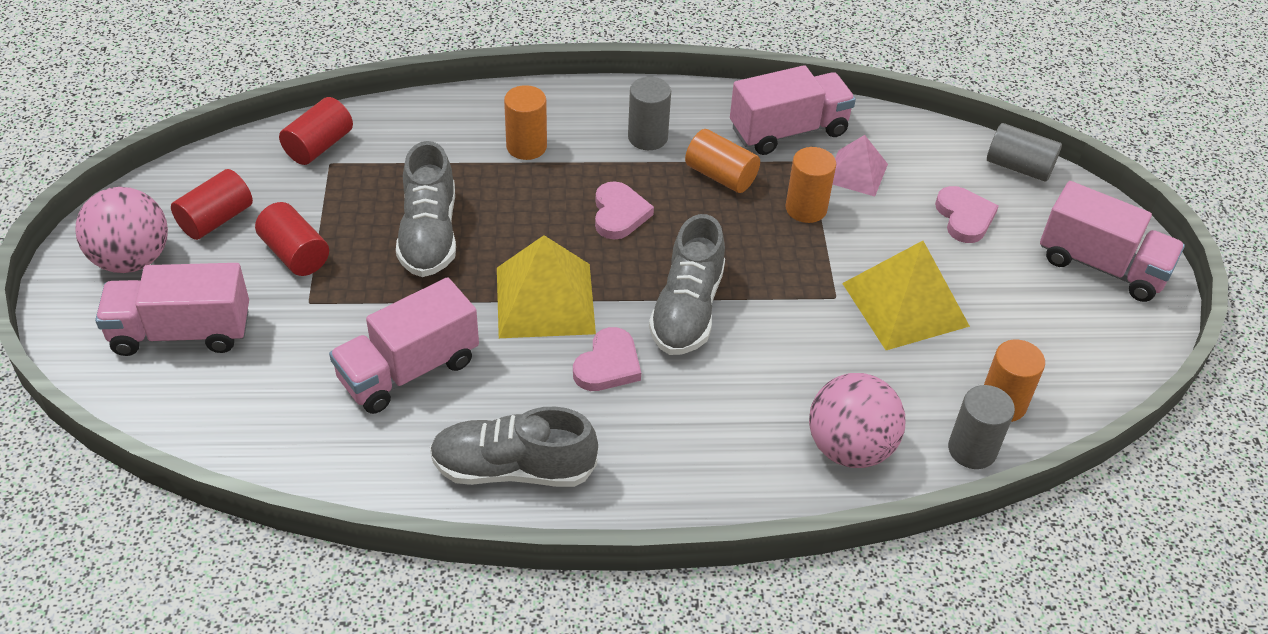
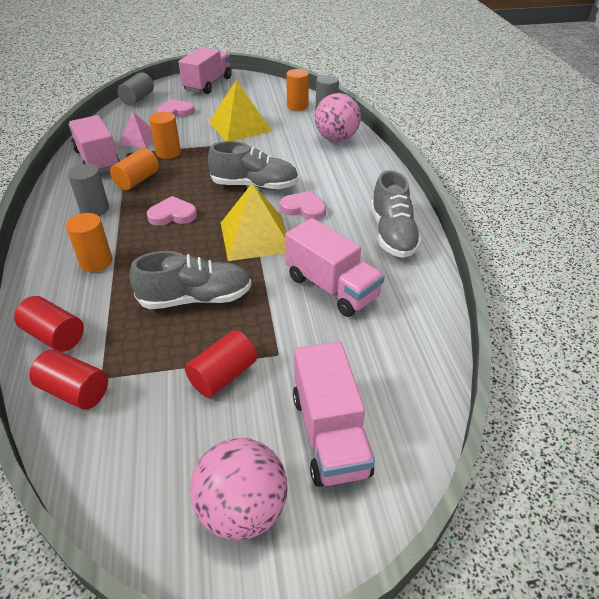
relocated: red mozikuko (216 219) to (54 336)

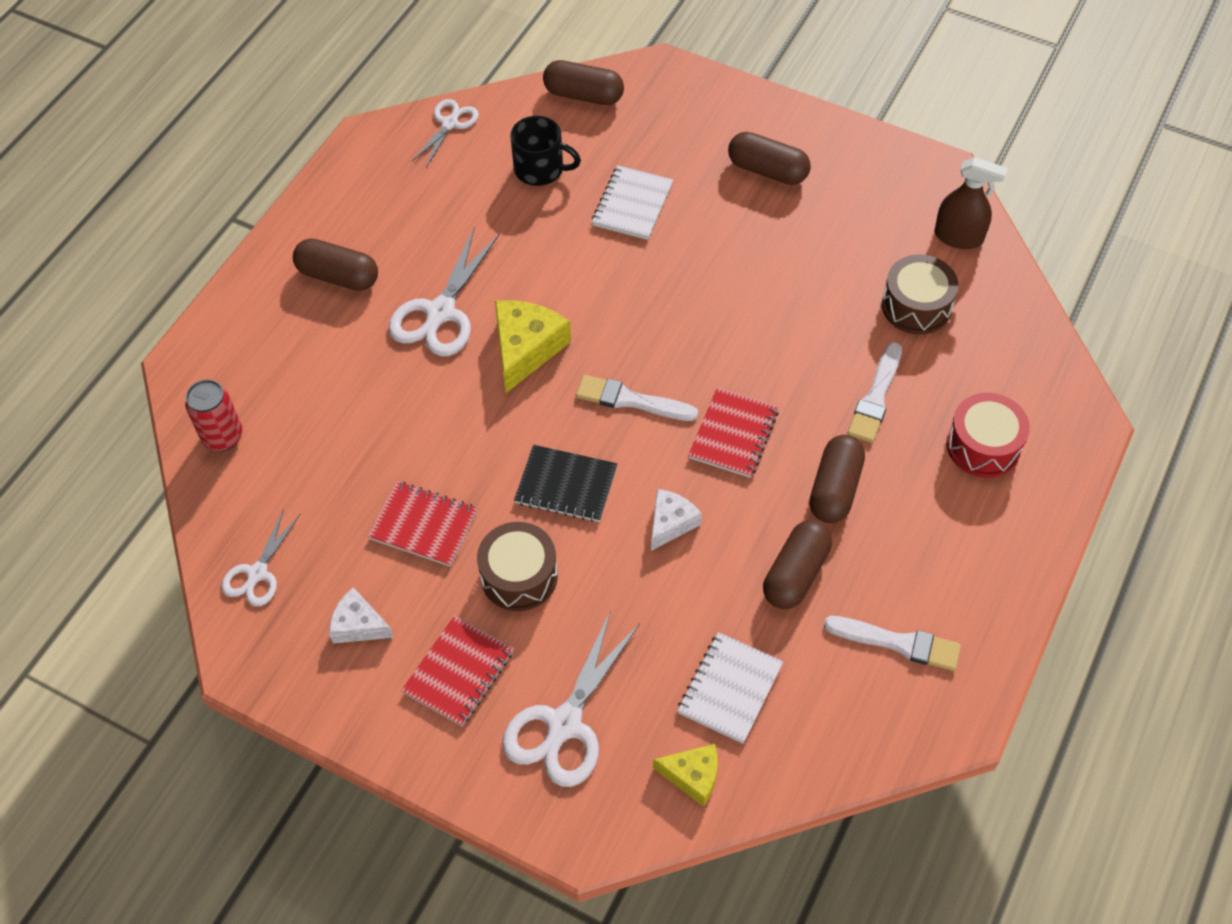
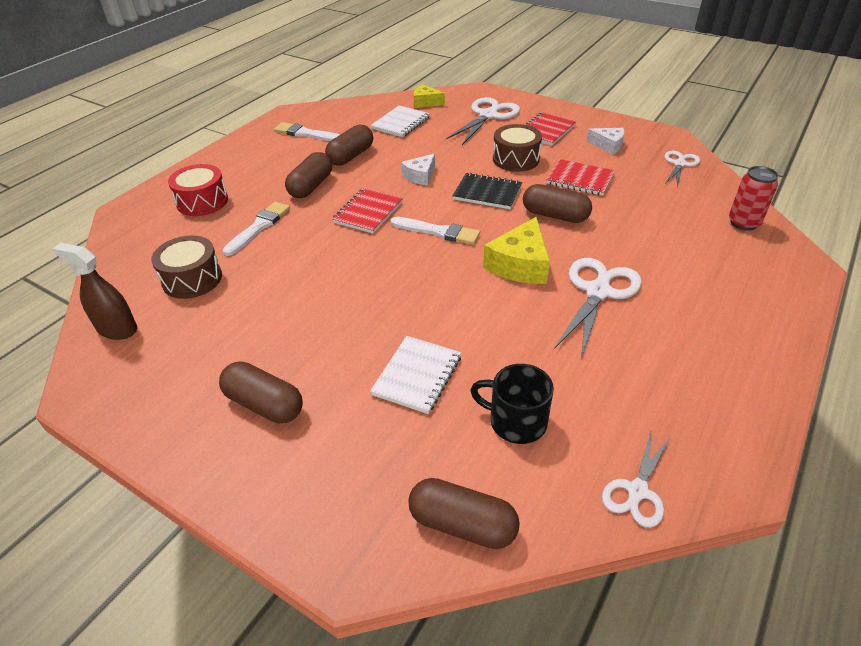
relocated: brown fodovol (338 276) to (555 215)

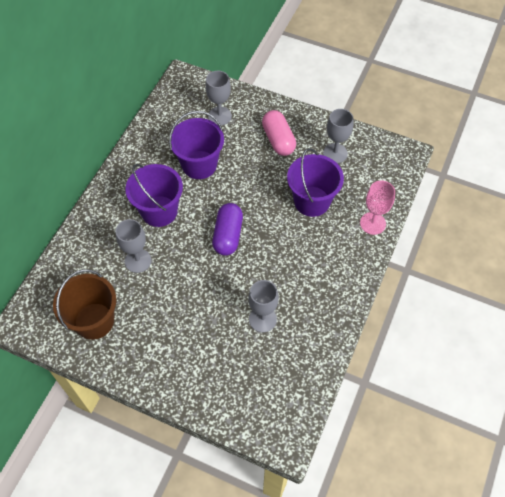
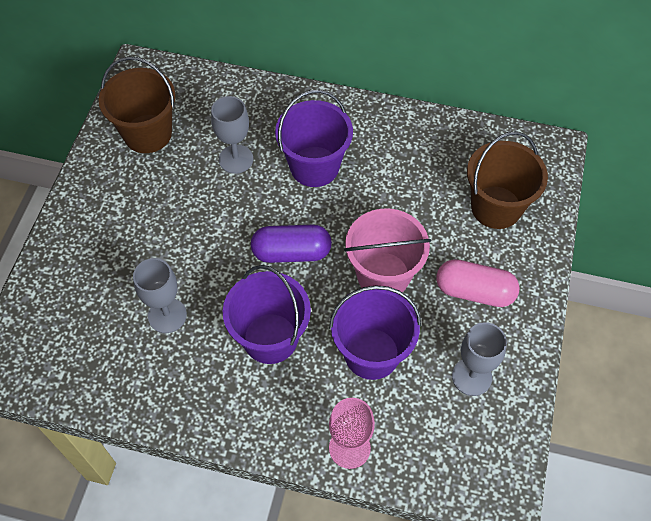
appeared: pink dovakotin (383 275)
relocated: purple dovakotin (199 165) to (270 338)
exchanged: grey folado (219 116) to brown dovakotin (496 207)
spun: pink fodovol (278 140) = (474 291) 45 degrees clockwise

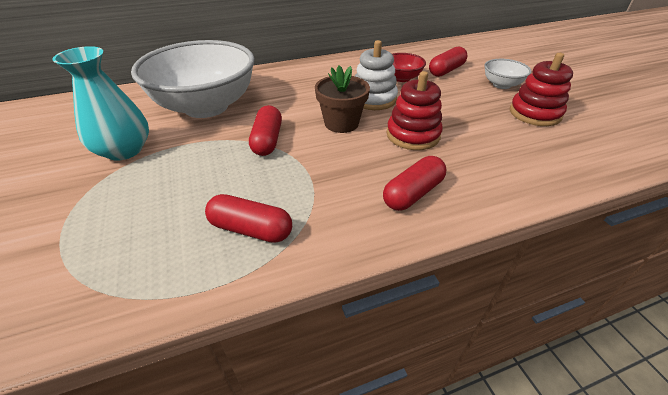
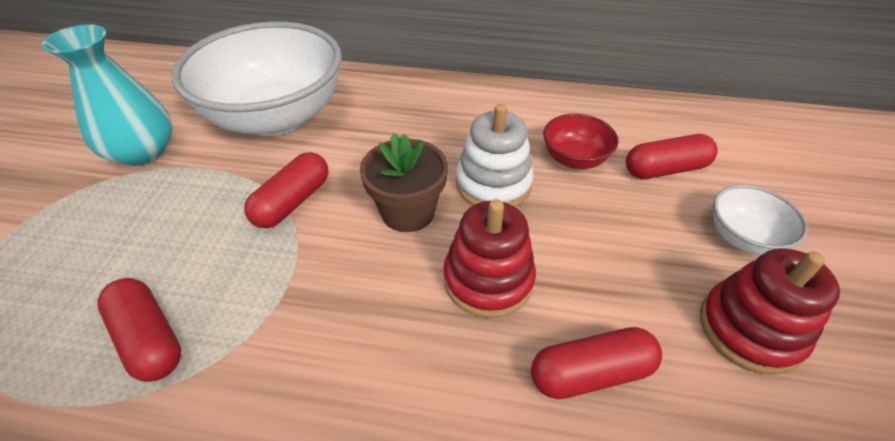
relocated: red fodovol (413 193) to (591 373)

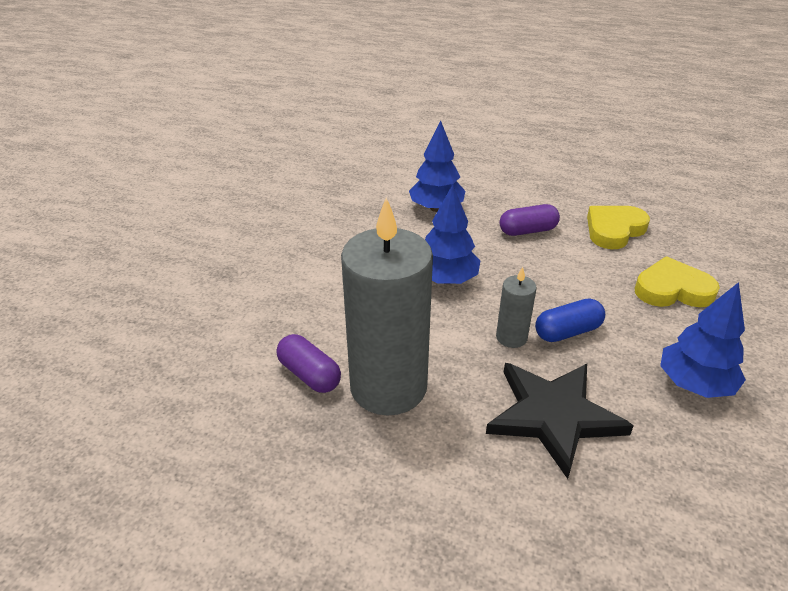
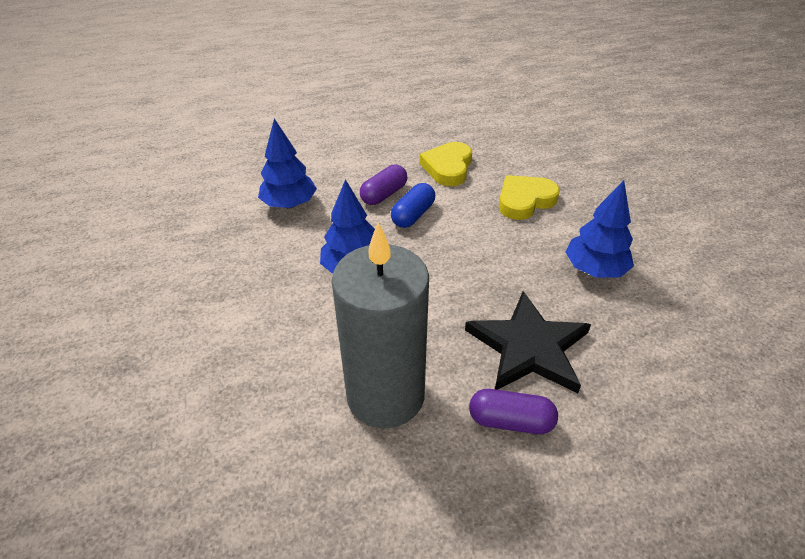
missing: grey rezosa (511 337)
relocated: purple fodovol (309 374) to (510 421); blue fodovol (567 332) to (413 215)

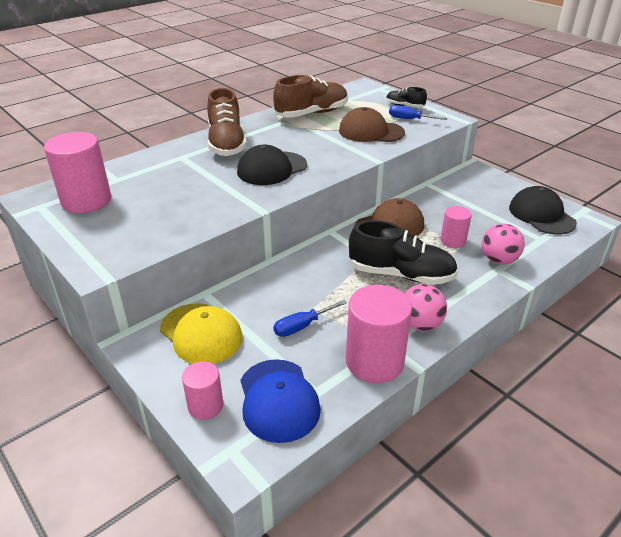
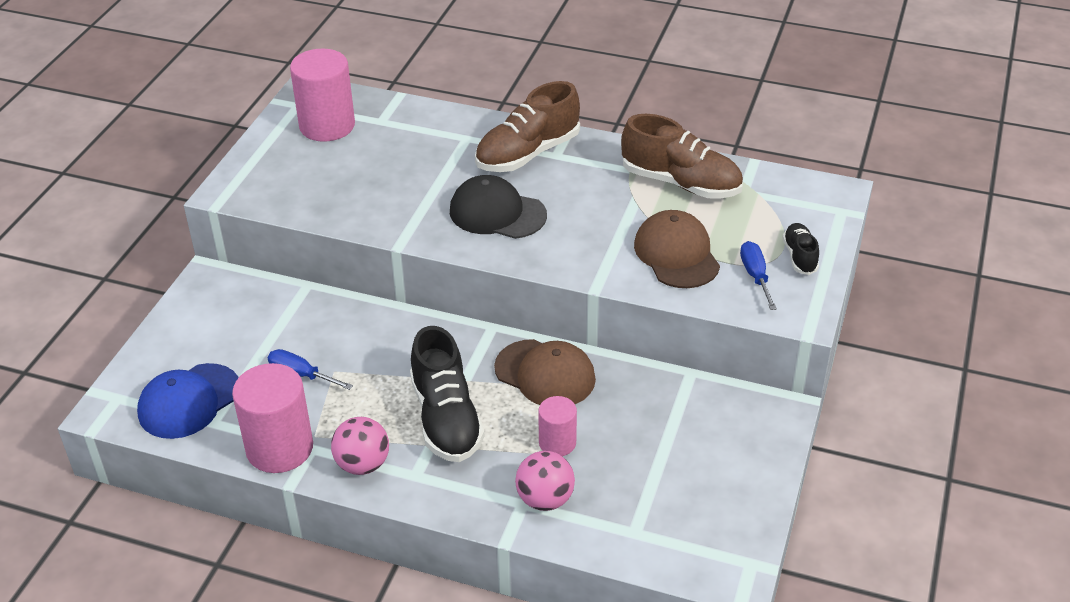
missing: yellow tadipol (201 333); pink mozikuko (205 406); black tadipol (541 215)

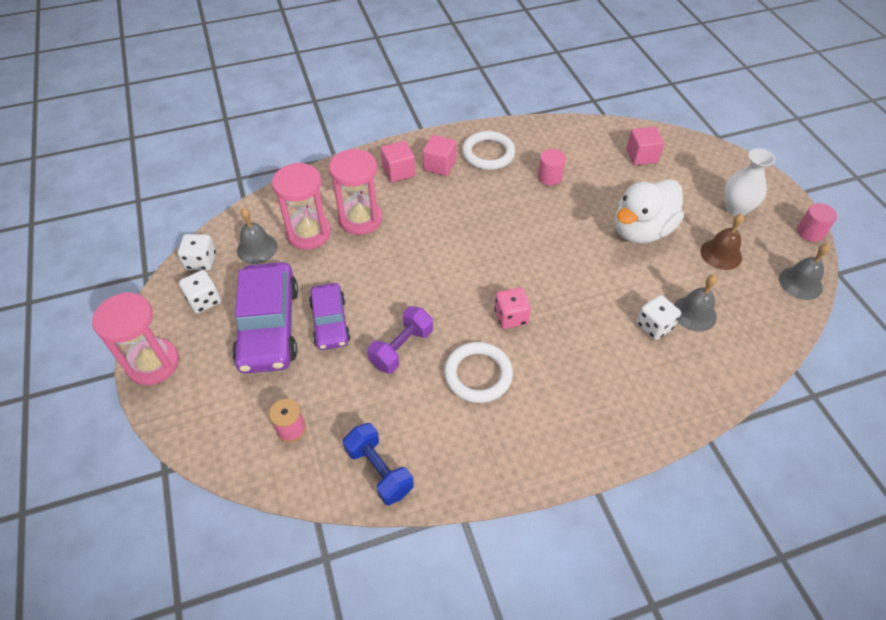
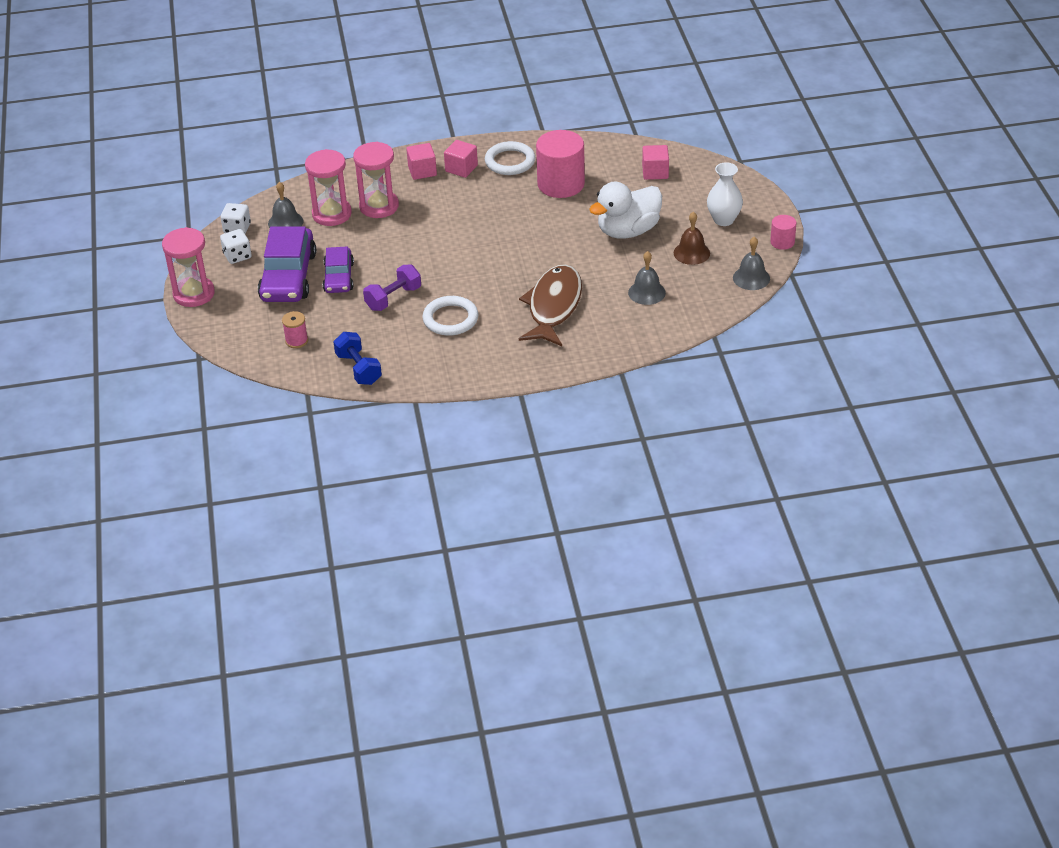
missing: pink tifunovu (511 317); white tifunovu (654 326)
appeared: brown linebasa (553 306)
size: pink mozikuko (549 177) = (561 184) x2.03

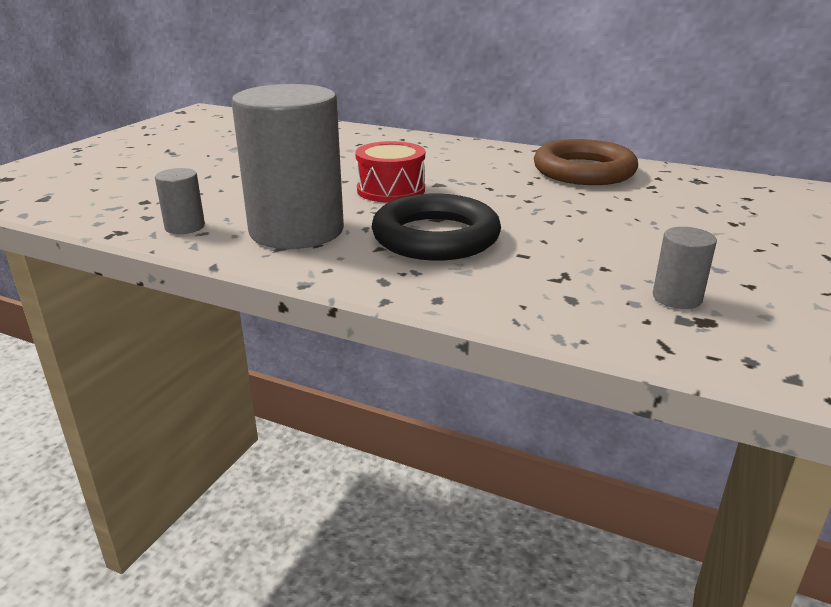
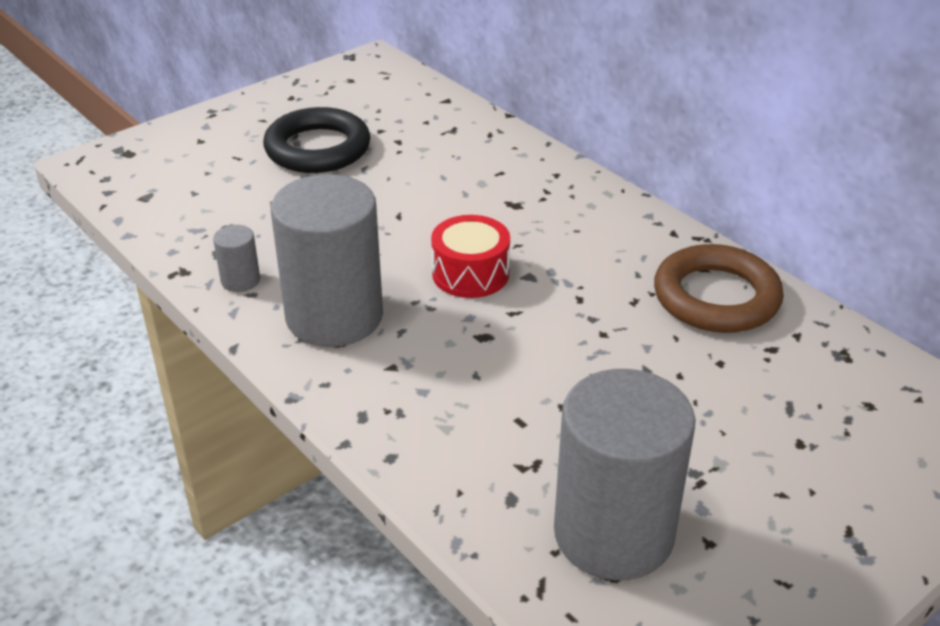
relocated: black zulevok (436 237) to (318 148)
size: grey mozikuko (677 298) = (613 533) x2.40

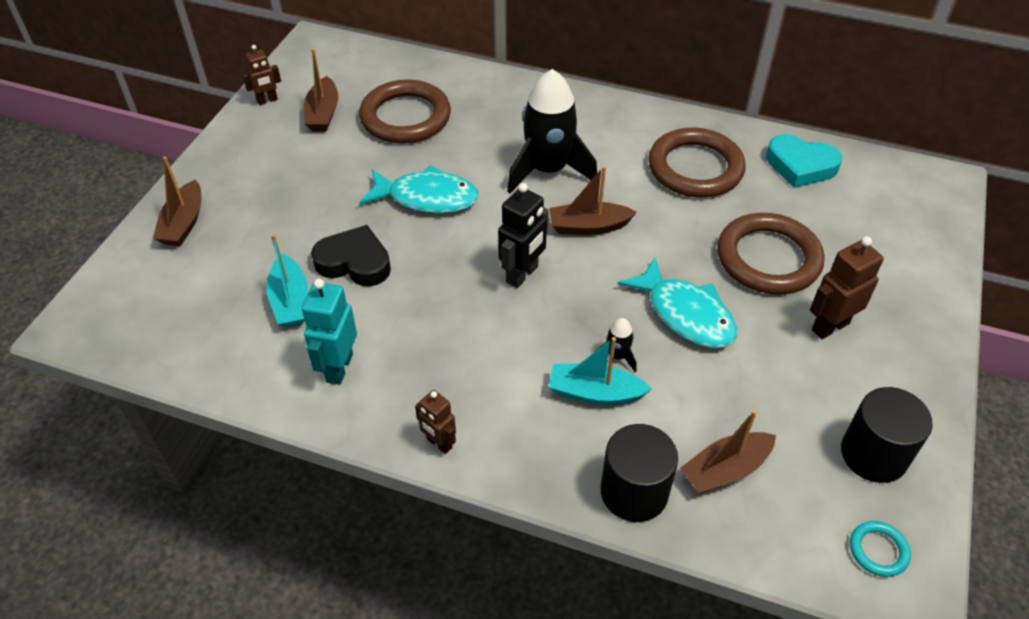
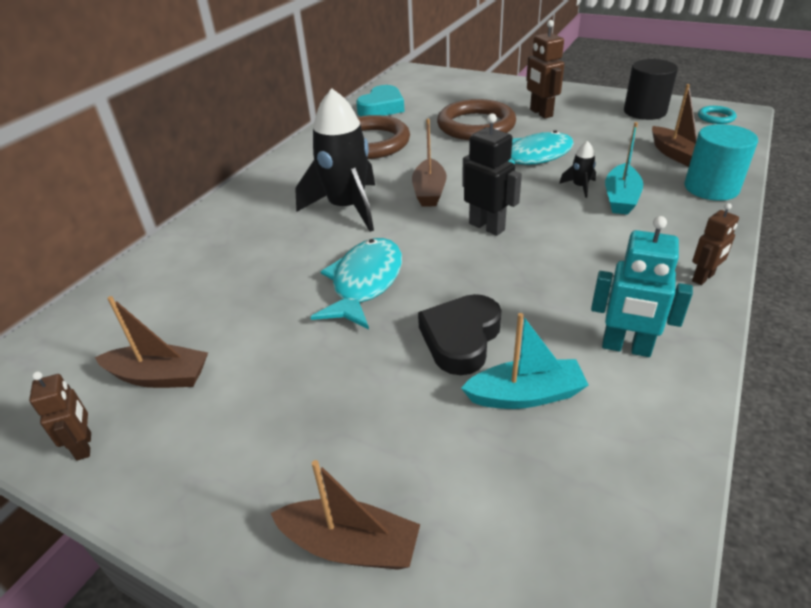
missing: brown zulevok (405 117)
colour: black mozikuko (634 492) to turquoise mozikuko (711 188)

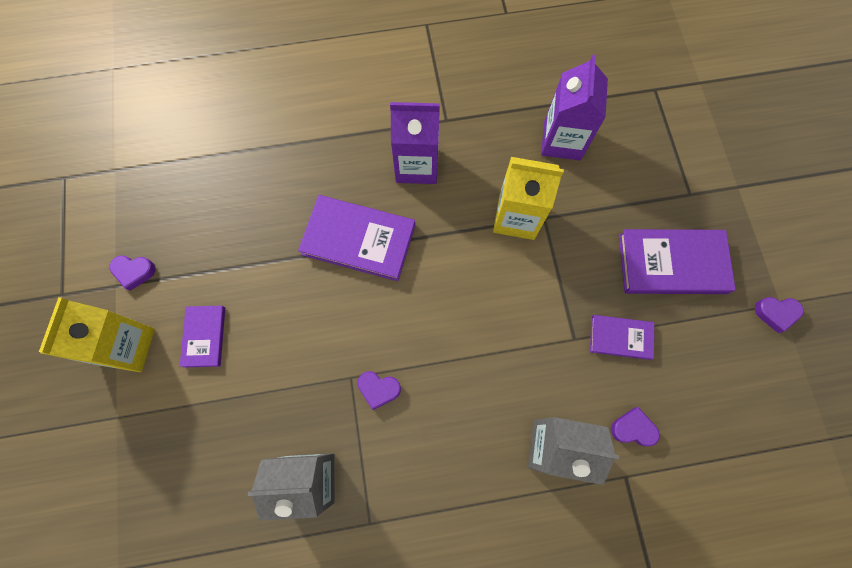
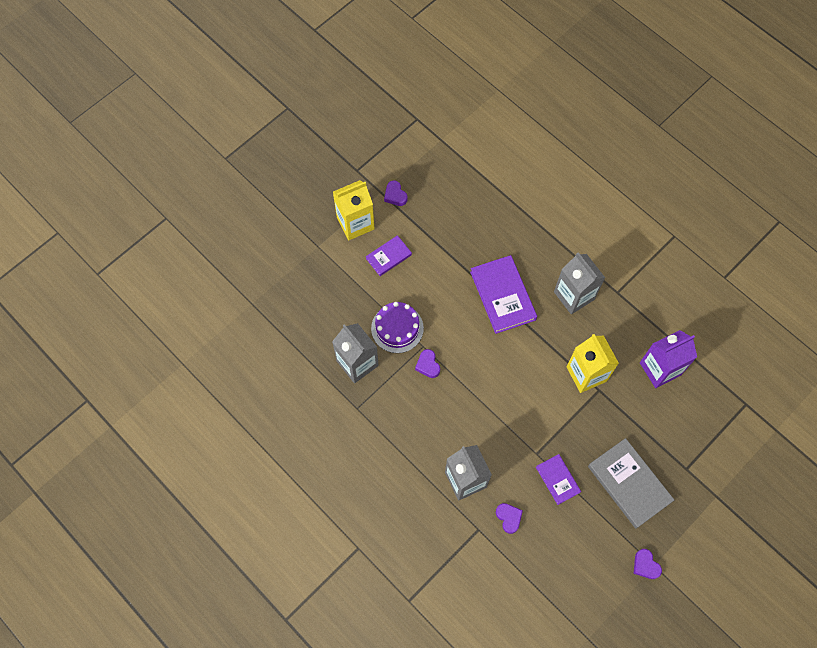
appeared: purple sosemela (397 328)
colour: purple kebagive (416 165) to grey kebagive (574 295); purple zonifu (672 263) to grey zonifu (629 484)

